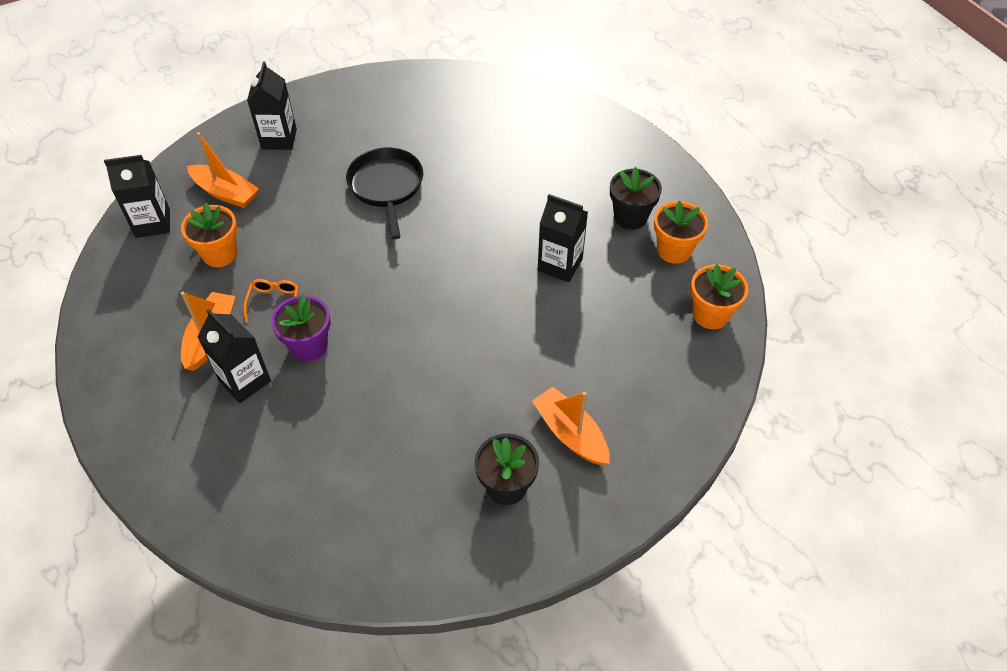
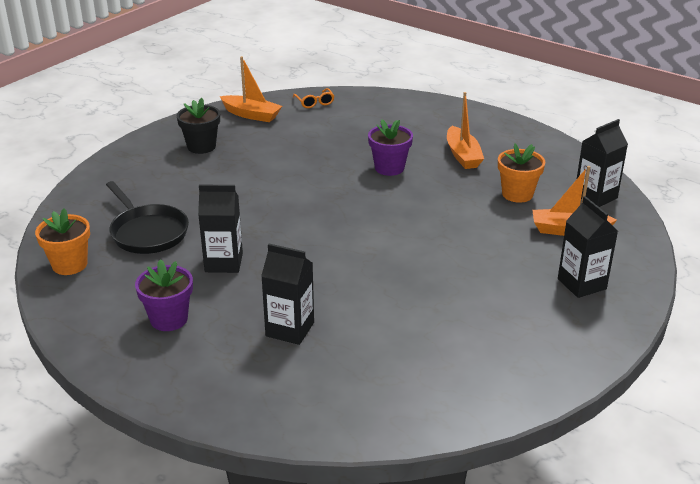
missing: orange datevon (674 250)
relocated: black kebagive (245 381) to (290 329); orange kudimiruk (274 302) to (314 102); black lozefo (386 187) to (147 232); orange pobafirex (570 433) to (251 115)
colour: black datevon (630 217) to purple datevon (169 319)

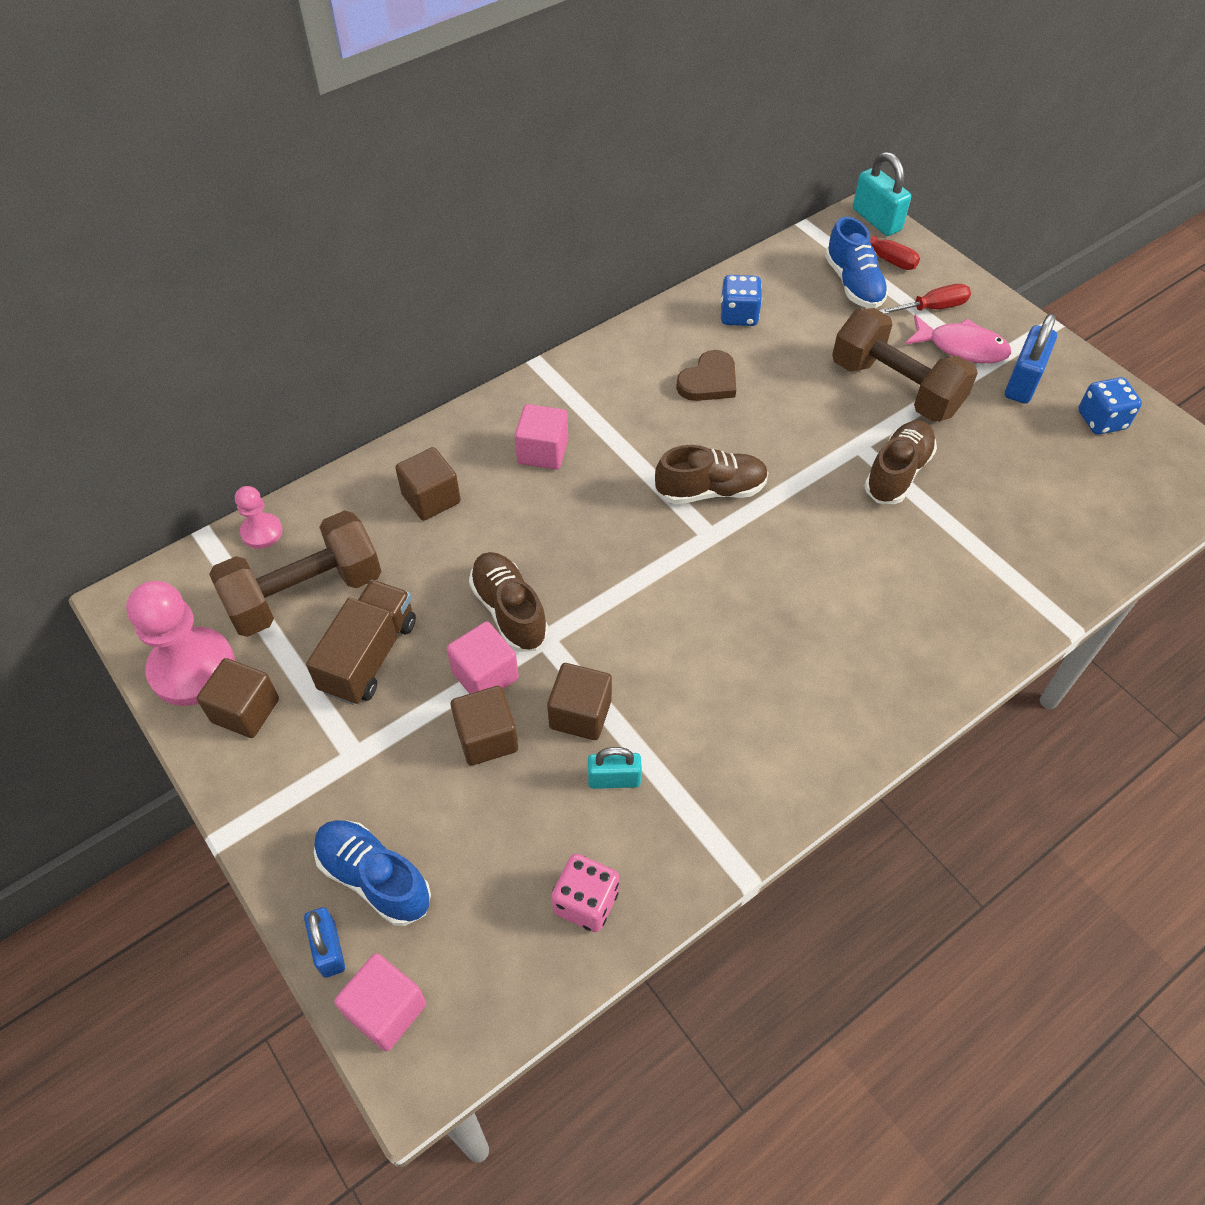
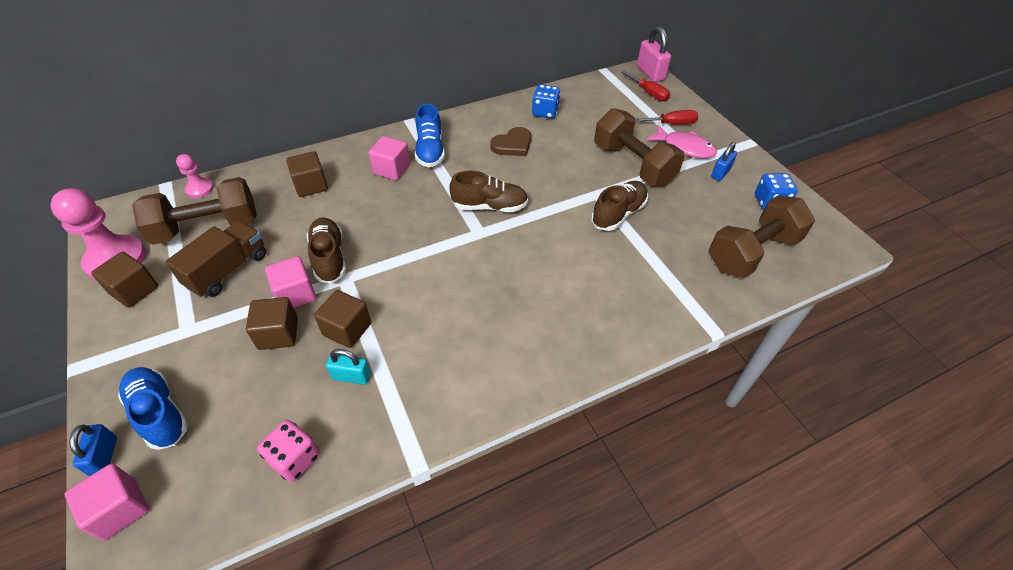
appeared: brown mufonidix (752 253)
relocated: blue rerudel (853 284) to (430 150)
colour: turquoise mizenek (876 220) to pink mizenek (650 73)
size: blue mizenek (1022 382) = (720 173) x0.65

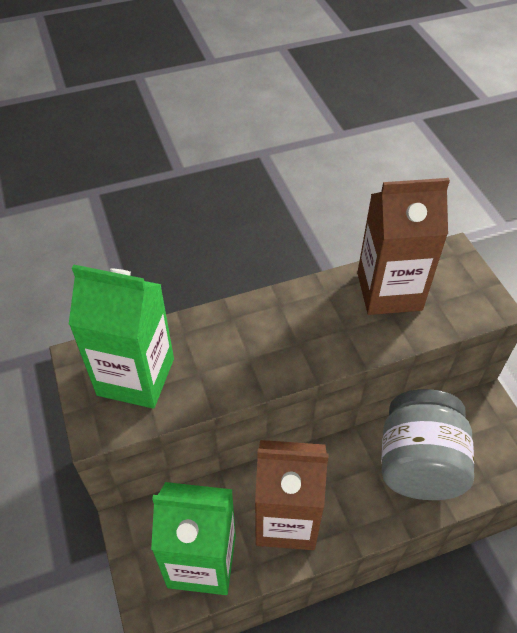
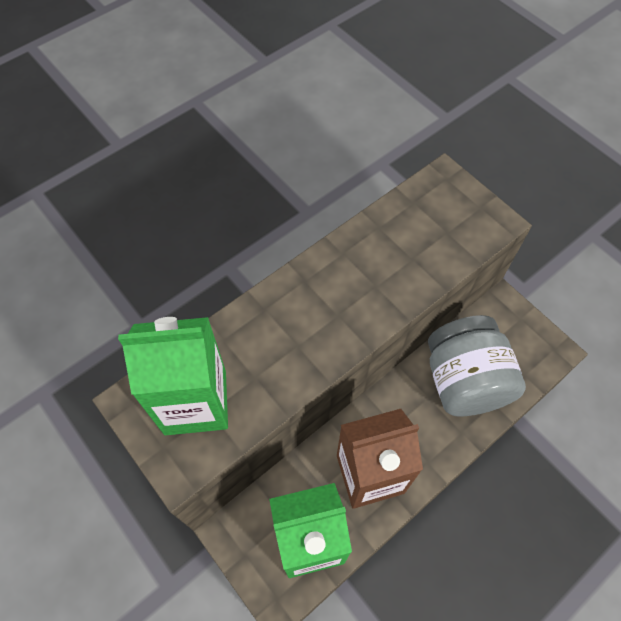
missing: brown kebagive (389 291)

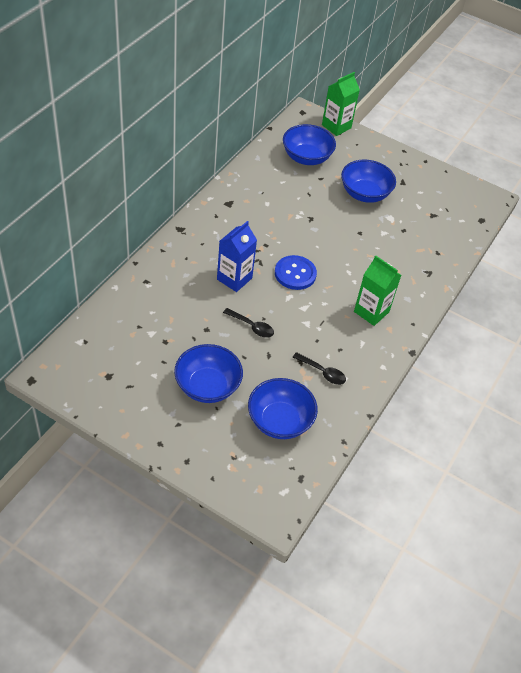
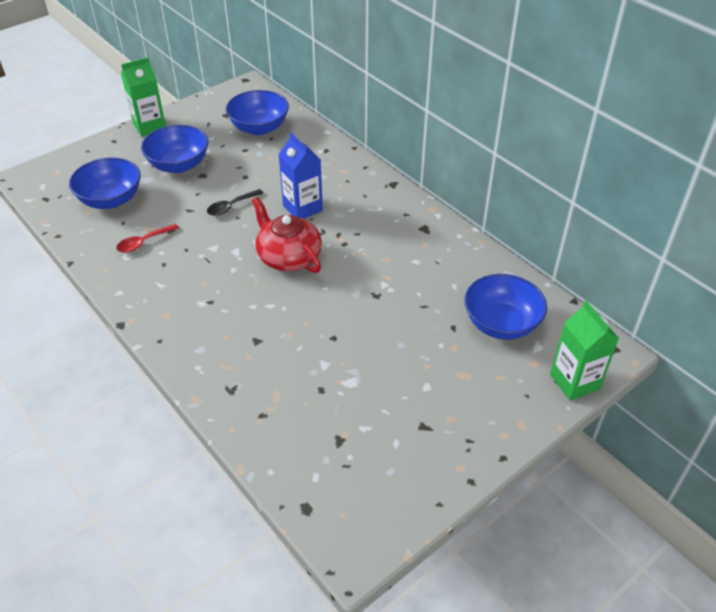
relocated: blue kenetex (364 194) to (259 128); green kebagive (371 312) to (149 126)
exchanged: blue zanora (295 274) to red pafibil (288 256)
colour: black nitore (322 372) to red nitore (143 242)

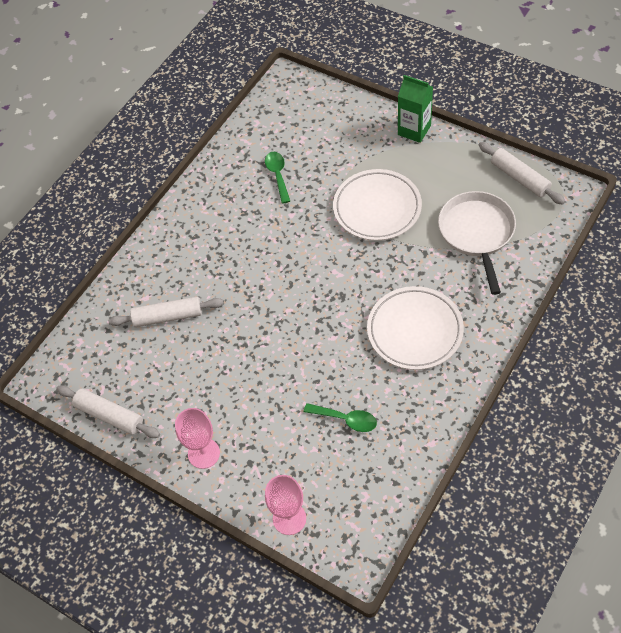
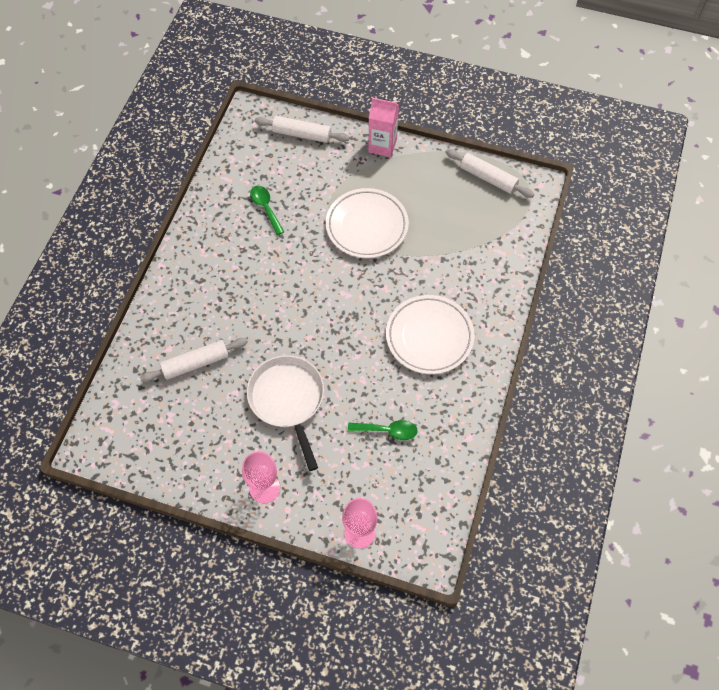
relocated: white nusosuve (109 415) to (302 134); white lozefo (477 233) to (288 400)
colour: green kebagive (414 130) to pink kebagive (382 146)

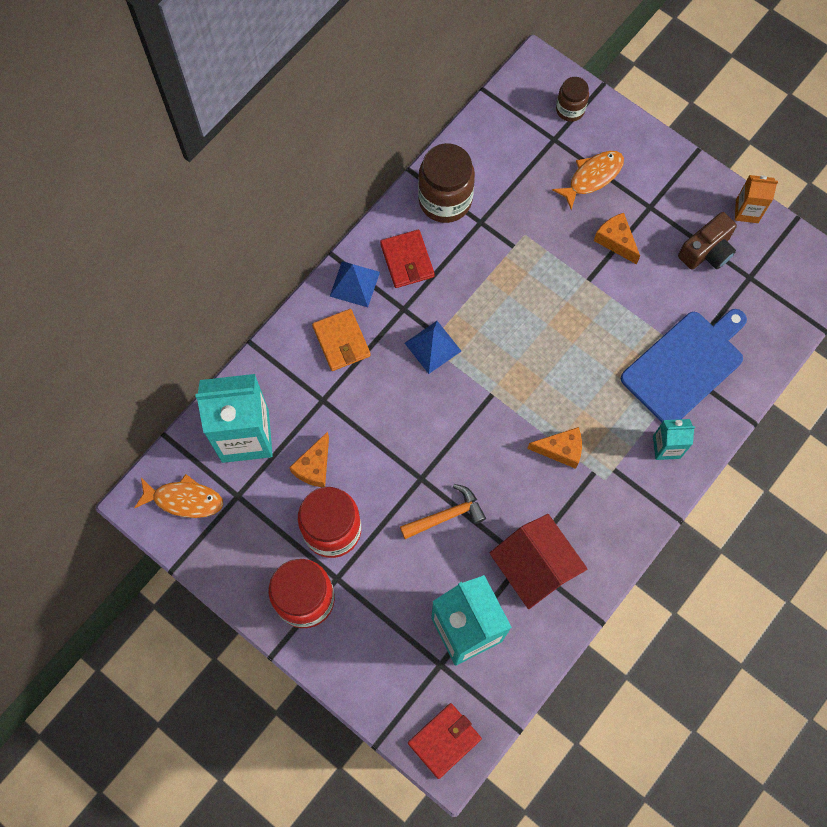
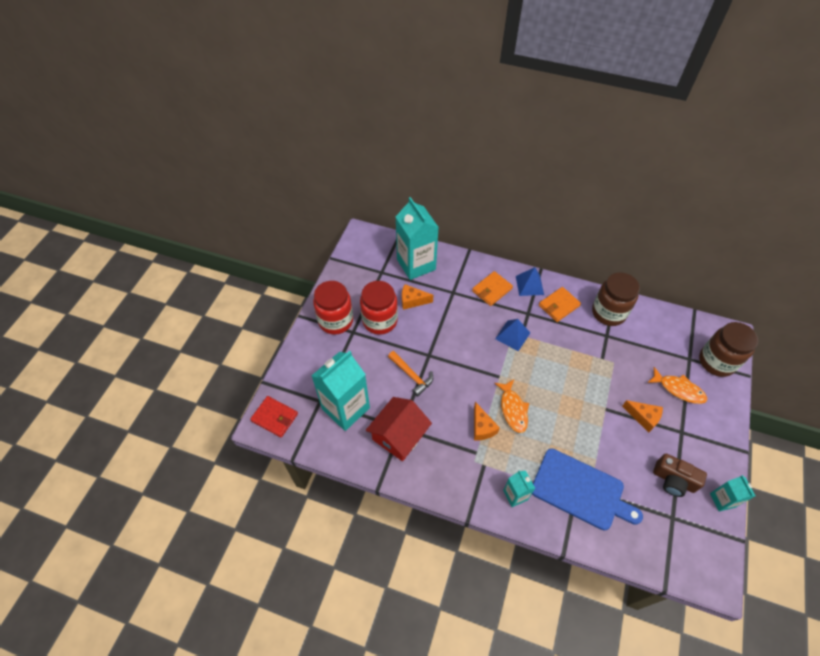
relocated: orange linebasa (184 499) to (513 409)
colour: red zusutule (407 260) to orange zusutule (559 305); orange kebagive (747 211) to turquoise kebagive (722 500)
spun: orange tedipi (616 241) = (643 417) 90 degrees clockwise
size: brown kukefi (570 110) = (716 361) x1.78

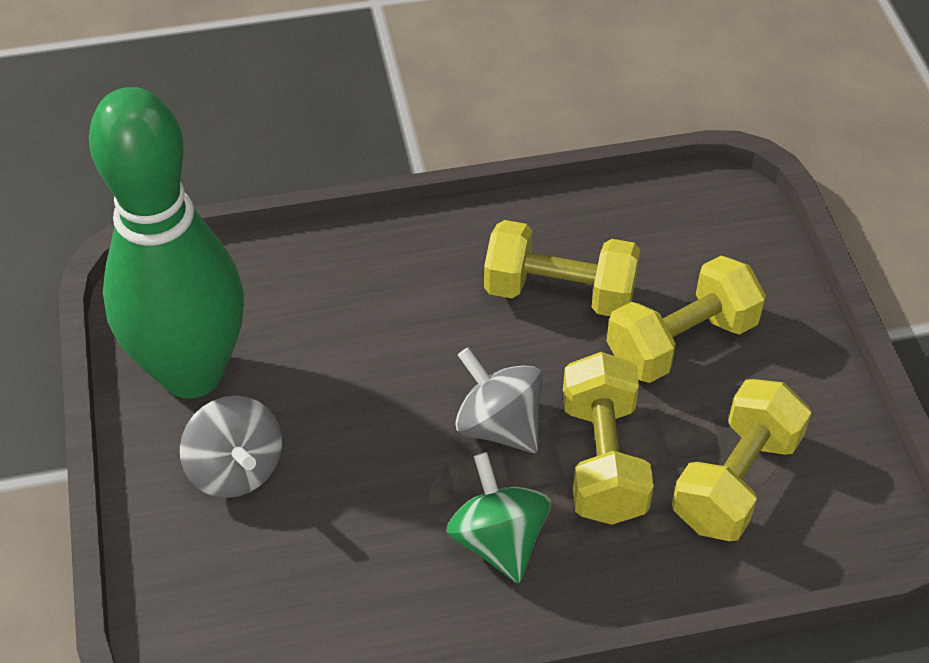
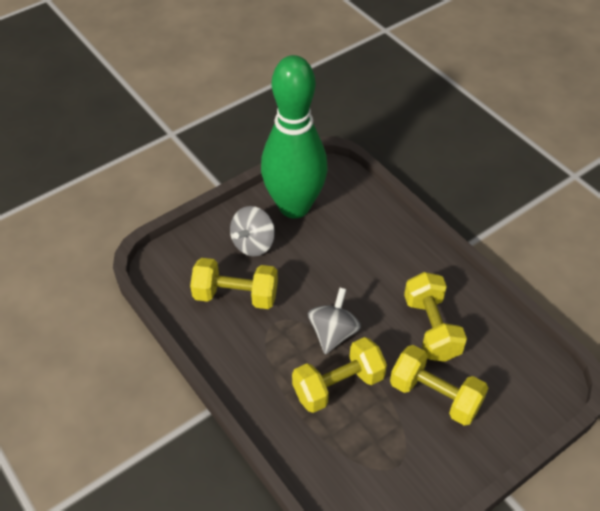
missing: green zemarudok (498 540)
relocated: yellow mufonidix (735 481) to (236 295)

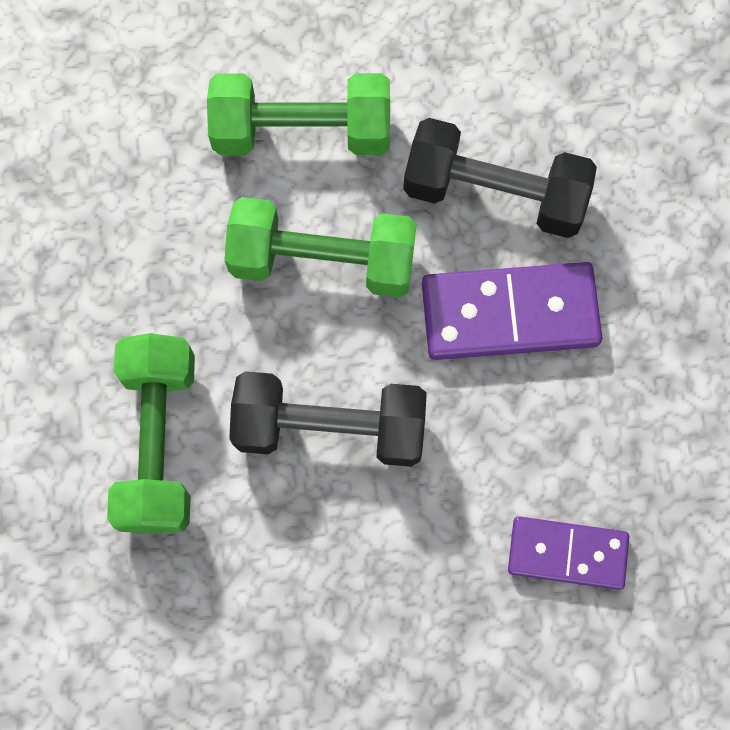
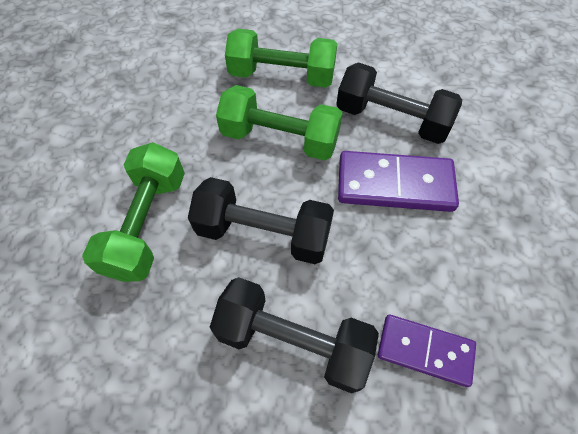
appeared: black mufonidix (293 341)

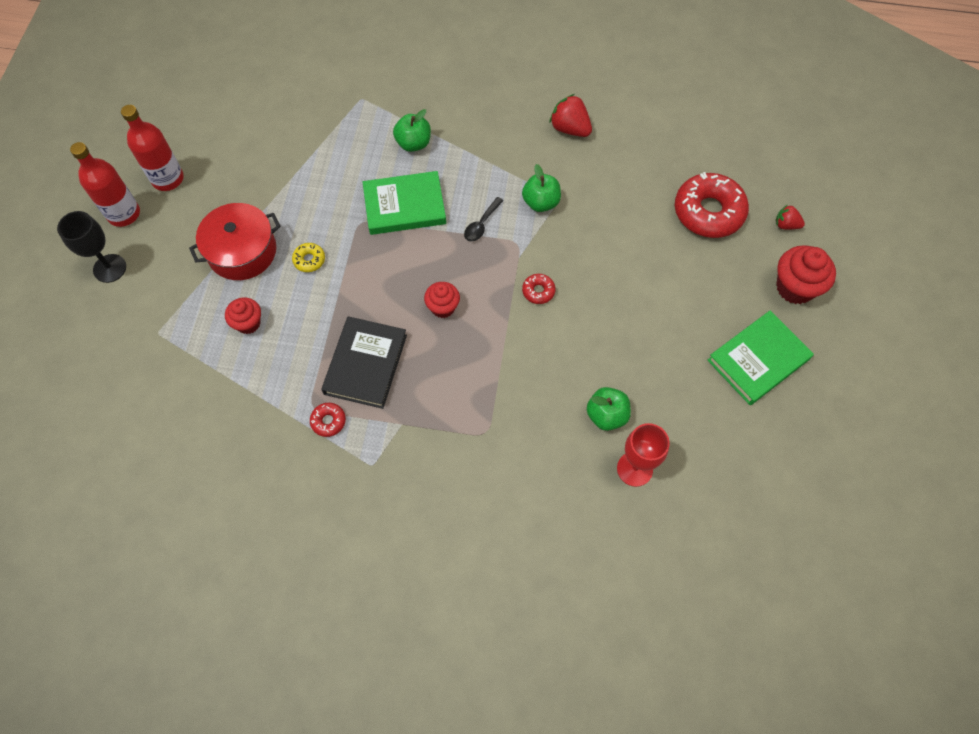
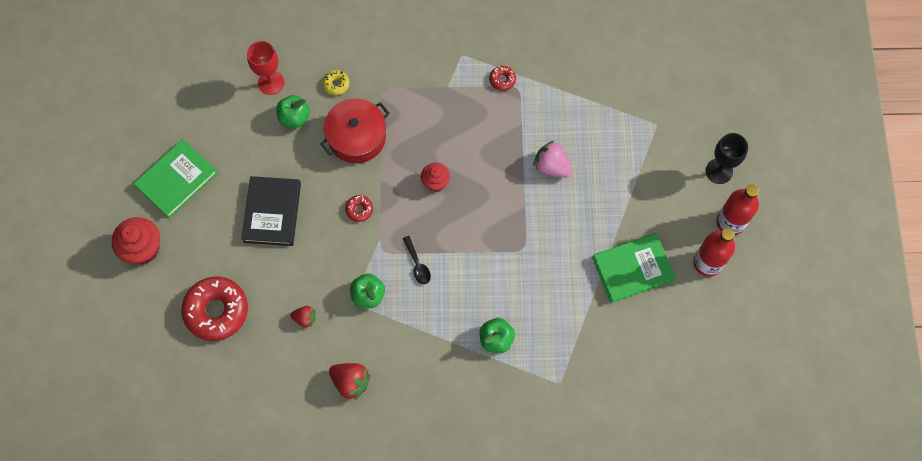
missing: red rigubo (248 323)
appeared: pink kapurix (551 166)
relocated: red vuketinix (242 251) to (357 137); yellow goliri (309 260) to (336 84); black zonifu (365 364) to (272 212); green zonifu (404 206) to (632 269); red kapurix (786 225) to (305 318)
spun: black nitore (481 224) = (417 264) 135 degrees clockwise

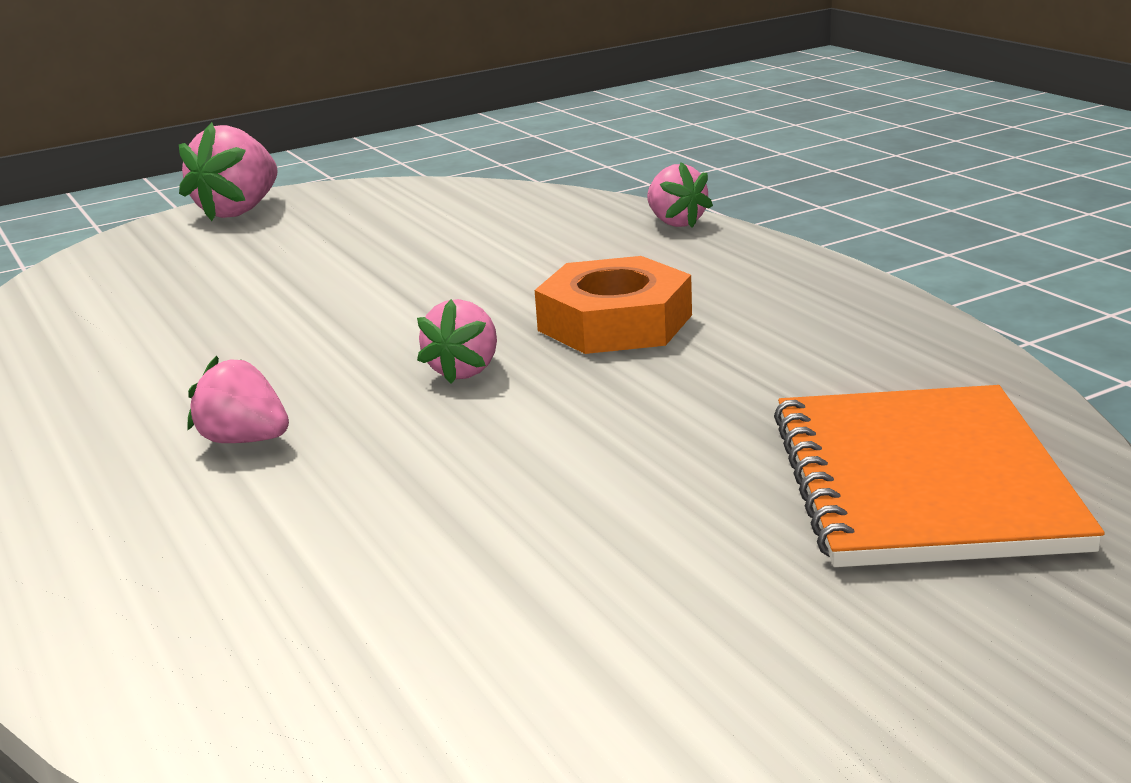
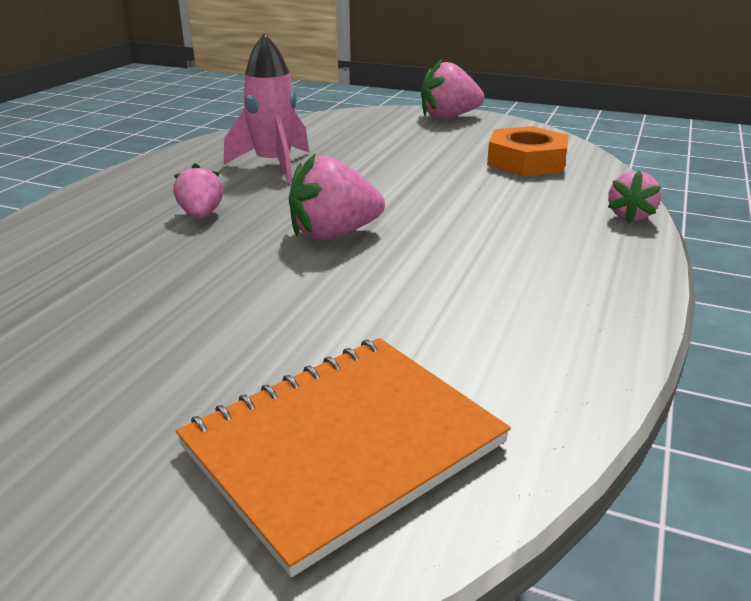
appeared: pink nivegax (274 165)
relocated: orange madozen (615 322) to (526 161)
size: pink kapurix (465 371) = (333 234) x1.59

